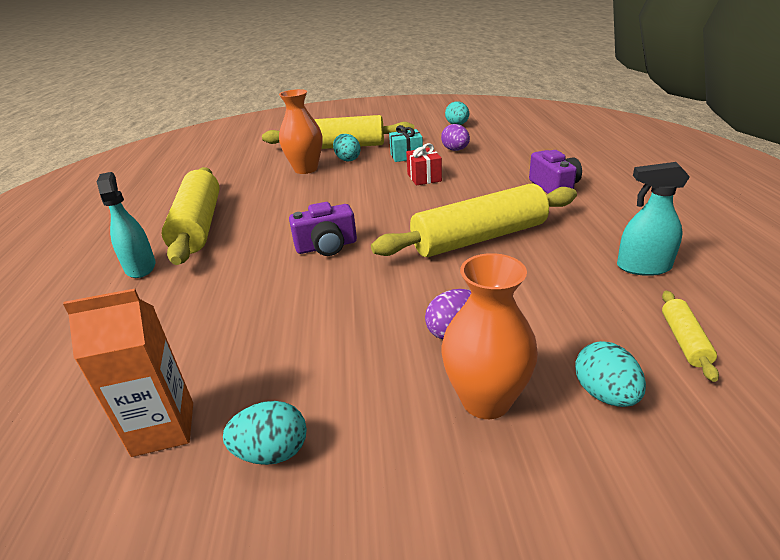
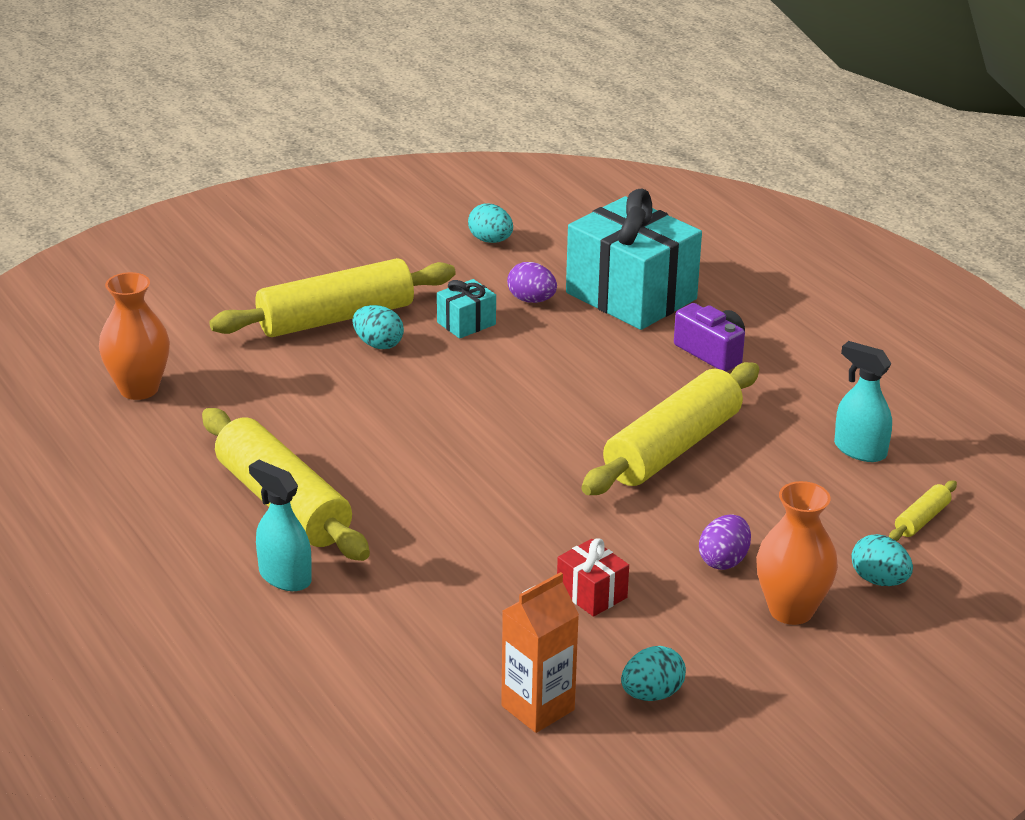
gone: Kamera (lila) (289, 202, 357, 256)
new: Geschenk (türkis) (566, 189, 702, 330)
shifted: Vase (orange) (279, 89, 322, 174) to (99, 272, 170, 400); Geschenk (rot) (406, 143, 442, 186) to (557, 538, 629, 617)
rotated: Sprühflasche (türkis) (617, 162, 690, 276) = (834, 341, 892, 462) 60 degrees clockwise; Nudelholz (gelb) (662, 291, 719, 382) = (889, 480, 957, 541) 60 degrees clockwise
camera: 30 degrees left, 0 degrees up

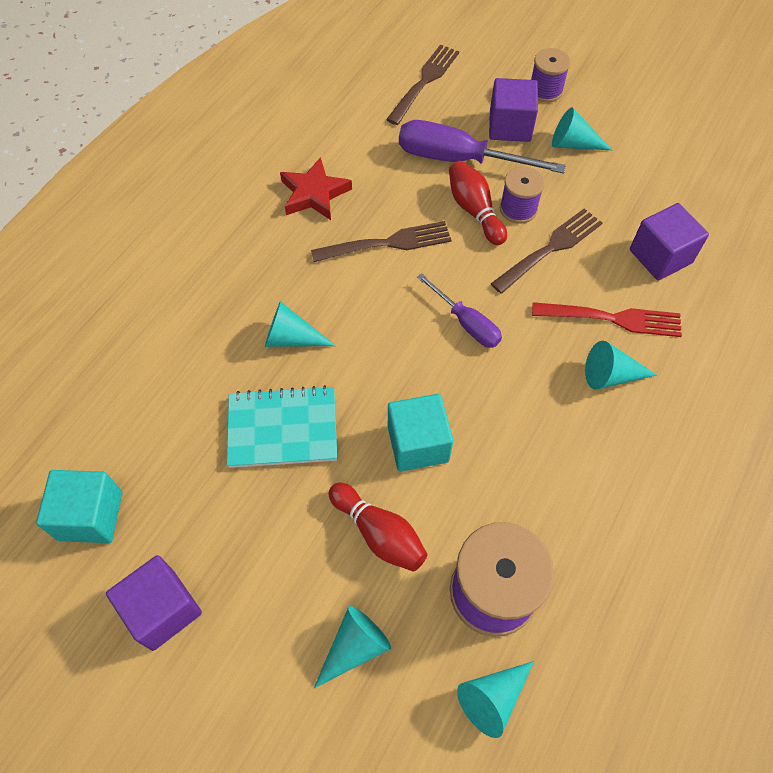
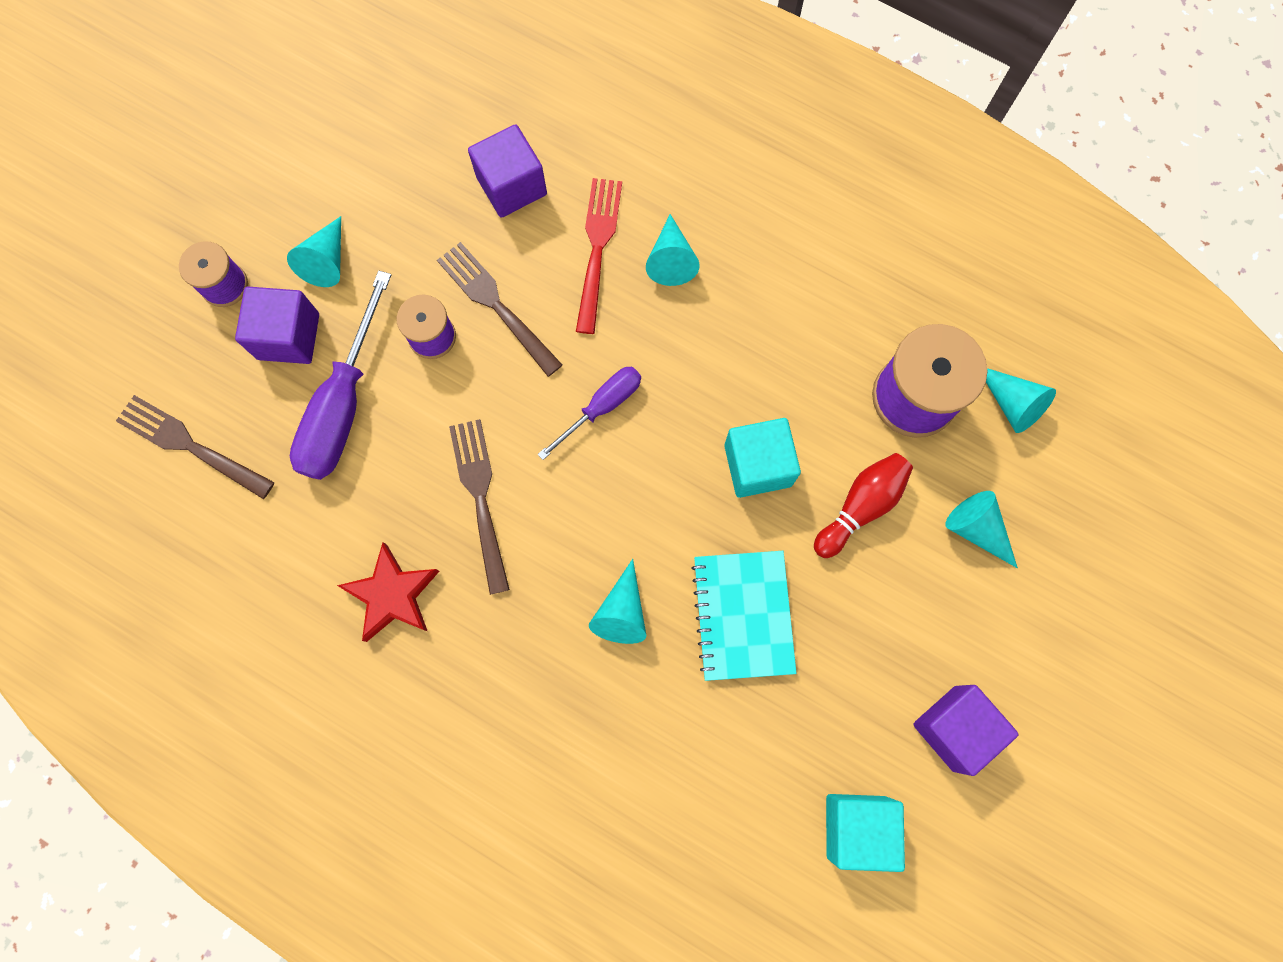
gone: Bowlingkegel (rot) (449, 161, 507, 245)
camera: 90 degrees left, 15 degrees up

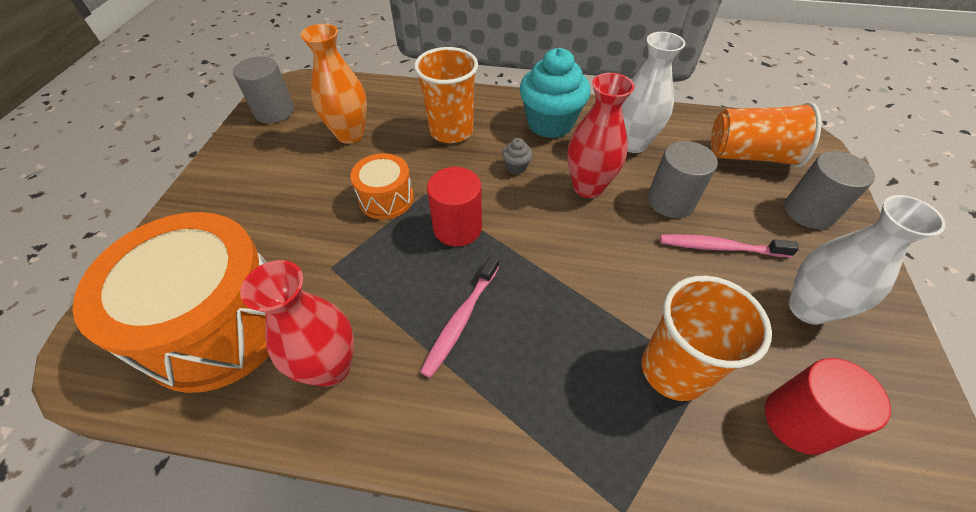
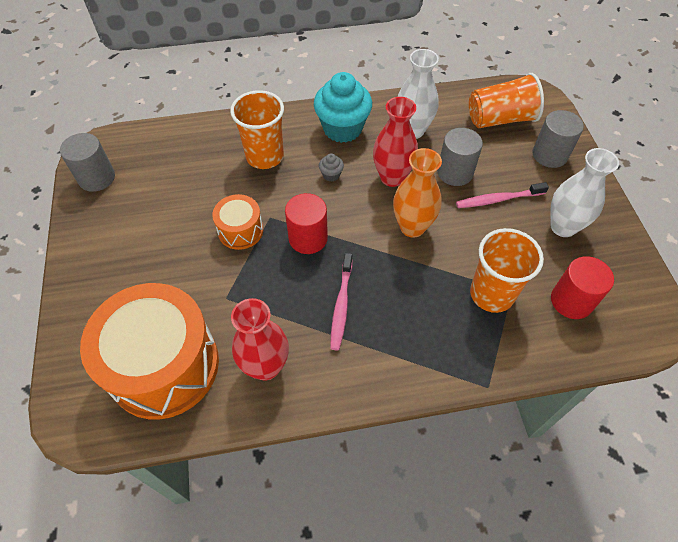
shifted: Vase (orange) (301, 24, 367, 144) to (393, 148, 442, 238)
camera: 20 degrees left, 5 degrees up

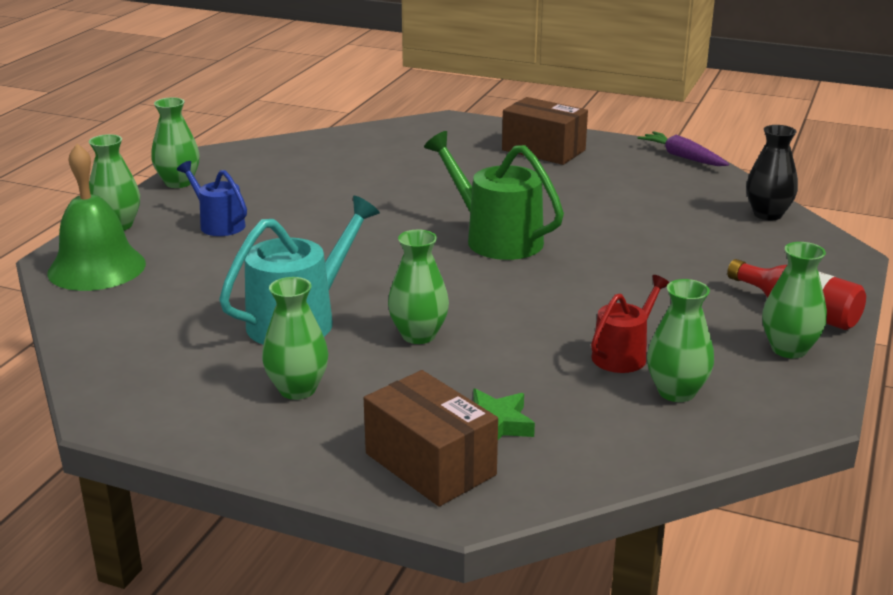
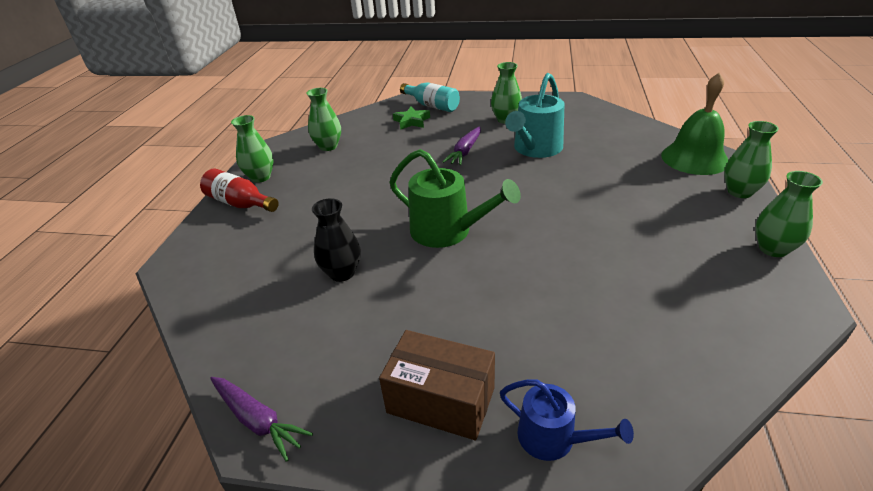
gone: Gießkanne (rot) (591, 275, 669, 373)
shifted: Vase (schwarz) (746, 125, 798, 220) to (312, 198, 361, 282); Gießkanne (blau) (177, 161, 247, 236) to (500, 379, 634, 461)
swapped: Vase (grün) (388, 229, 449, 344) to Karotte (lila) (442, 126, 481, 165); Schachtel (braun) (364, 370, 498, 507) to Flasche (türkis) (400, 82, 460, 112)
camera: 170 degrees right, 10 degrees up

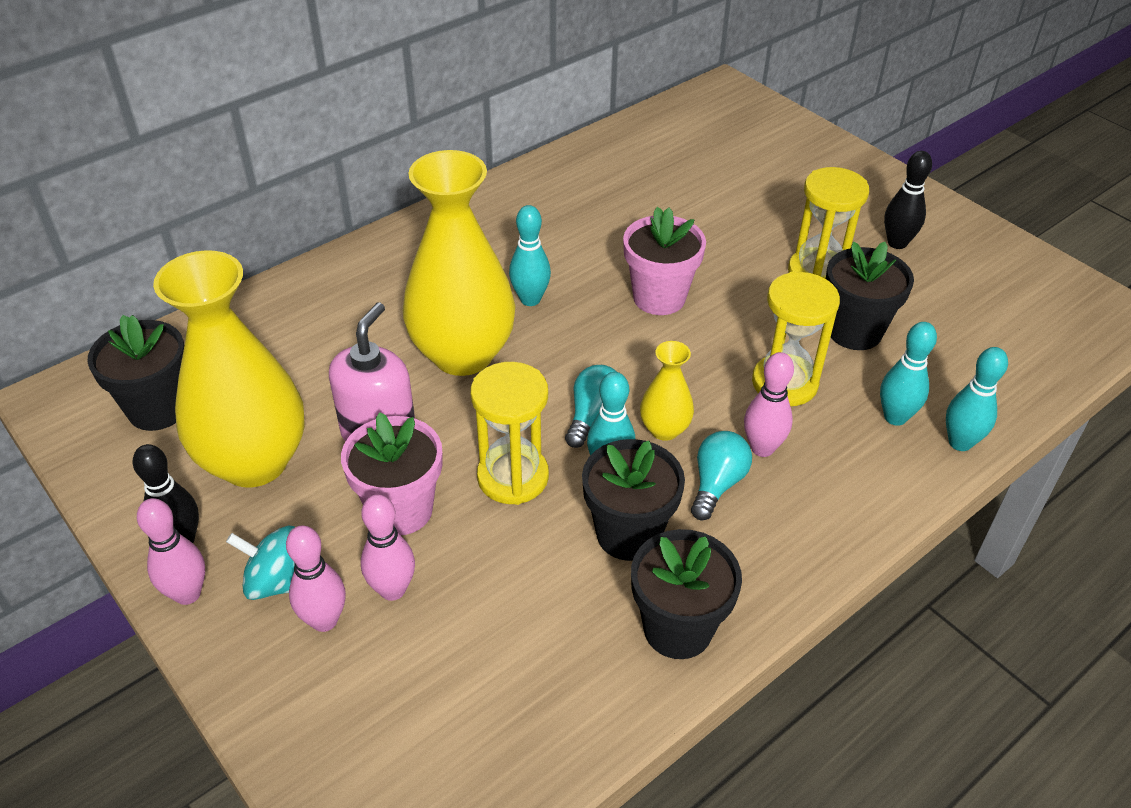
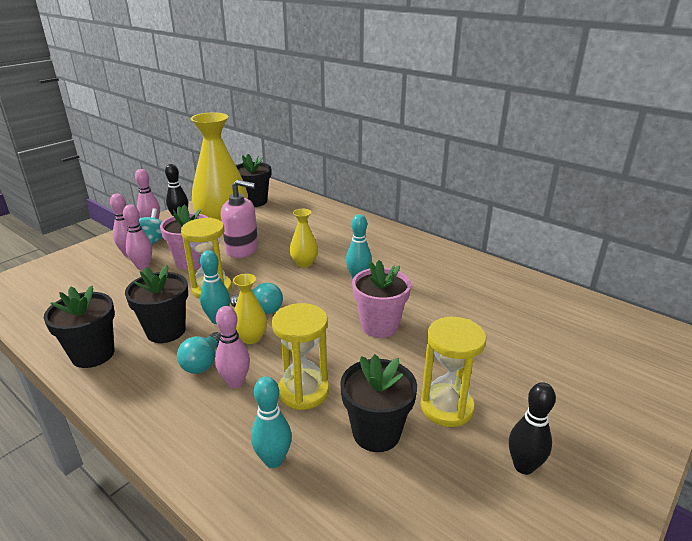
gone: Bowlingkegel (türkis) (946, 347, 1008, 451)
rotated: Glühbirne (türkis) (691, 431, 752, 520) = (177, 332, 220, 374) 90 degrees clockwise
scaled: Vase (gelb) (403, 150, 516, 376) = (290, 209, 318, 268) x0.46
camera: 80 degrees right, 15 degrees down

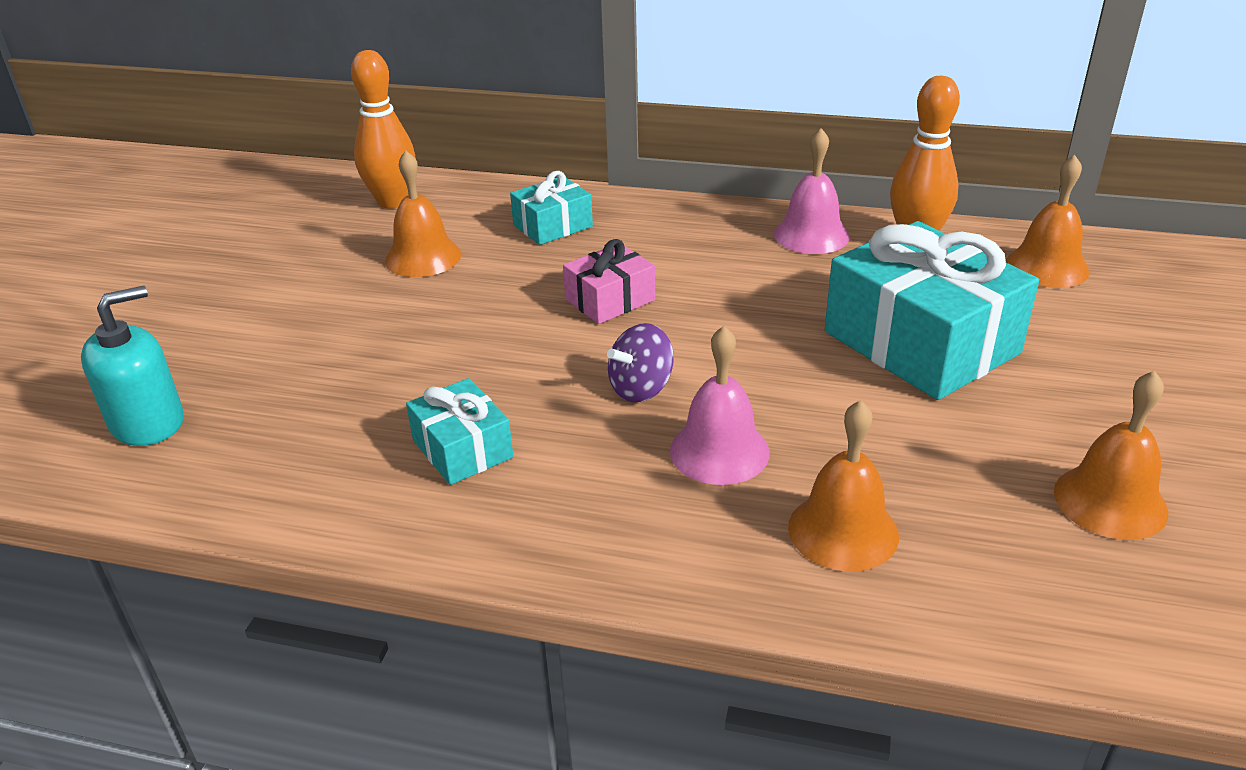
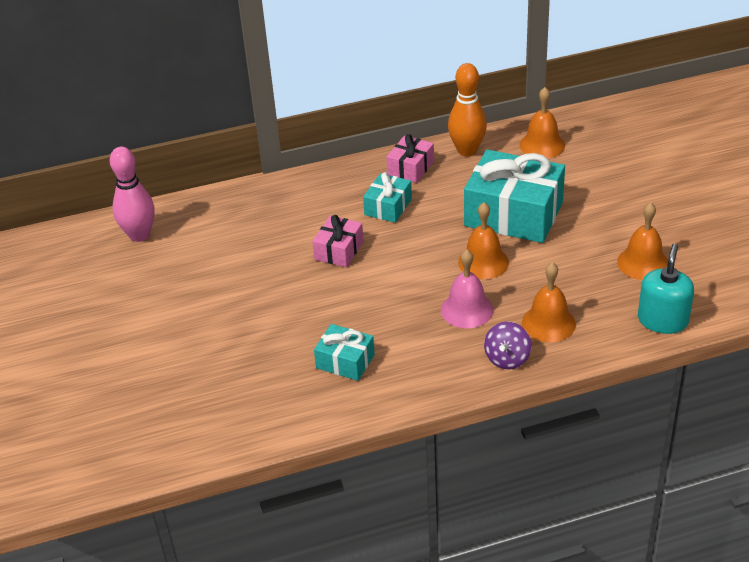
shifted: Glocke (orange) (385, 150, 461, 277) to (458, 202, 509, 279); Geschenk (türkis) (510, 171, 593, 245) to (363, 172, 412, 223); Seifenspender (türkis) (81, 286, 184, 446) to (638, 244, 694, 334); Kreisel (lila) (607, 323, 674, 402) to (484, 322, 531, 369)
swapped: Glocke (rosa) (774, 128, 849, 254) to Geschenk (rosa) (386, 134, 434, 183)
repainted: Bowlingkegel (orange) (351, 50, 415, 209) to Bowlingkegel (rosa) (110, 147, 155, 242)
camera: 30 degrees left, 5 degrees up

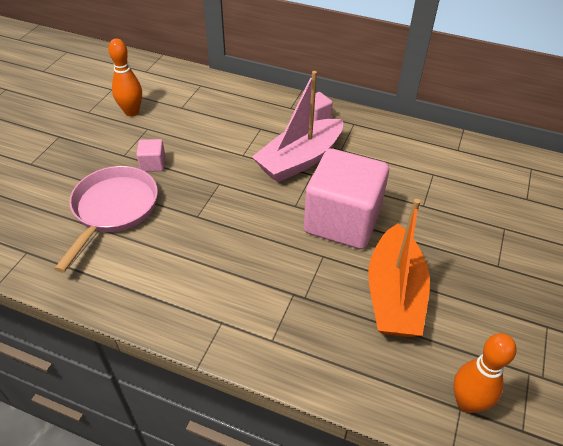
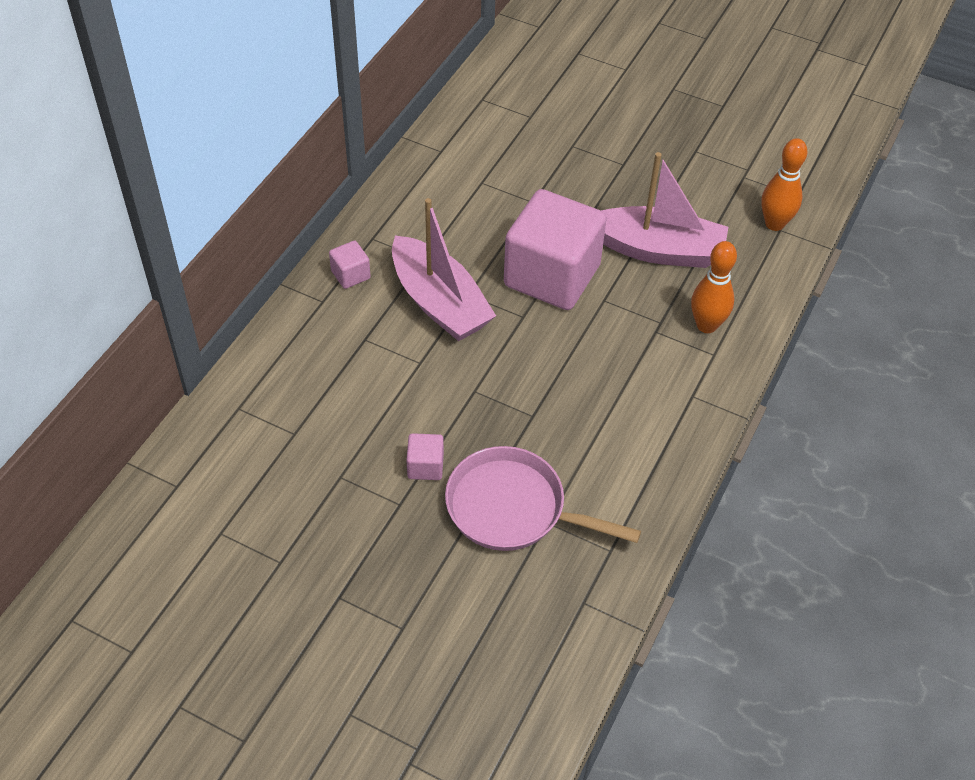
shifted: Bowlingkegel (orange) (108, 38, 142, 117) to (691, 241, 737, 333)
repainted: Boot (orange) (368, 199, 430, 337) to Boot (rosa) (601, 152, 728, 268)
camera: 85 degrees left, 5 degrees up

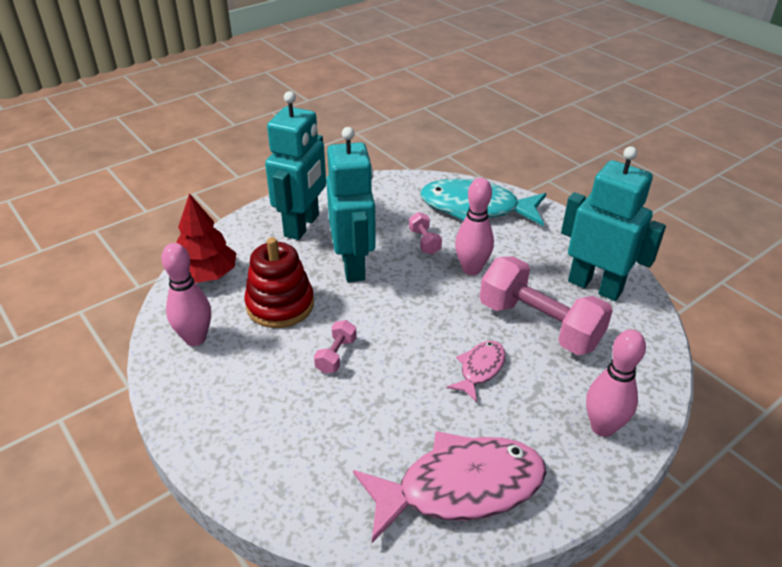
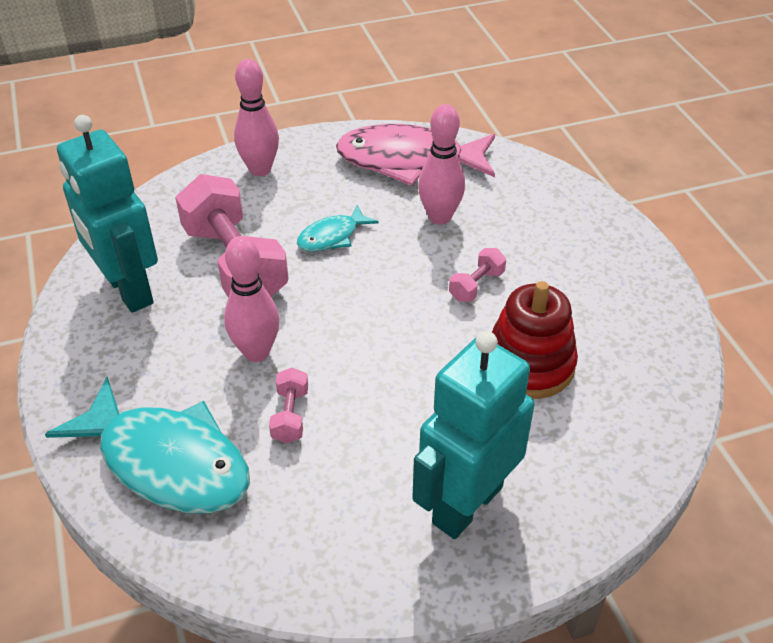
gone: Roboter (türkis) (326, 127, 376, 282); Baum (rot) (177, 193, 236, 283)
shifted: Bowlingkegel (rosa) (161, 243, 211, 346) to (418, 104, 465, 225)
repainted: Fisch (rosa) (446, 341, 506, 402) to Fisch (türkis) (297, 204, 379, 252)
camera: 160 degrees left, 5 degrees up

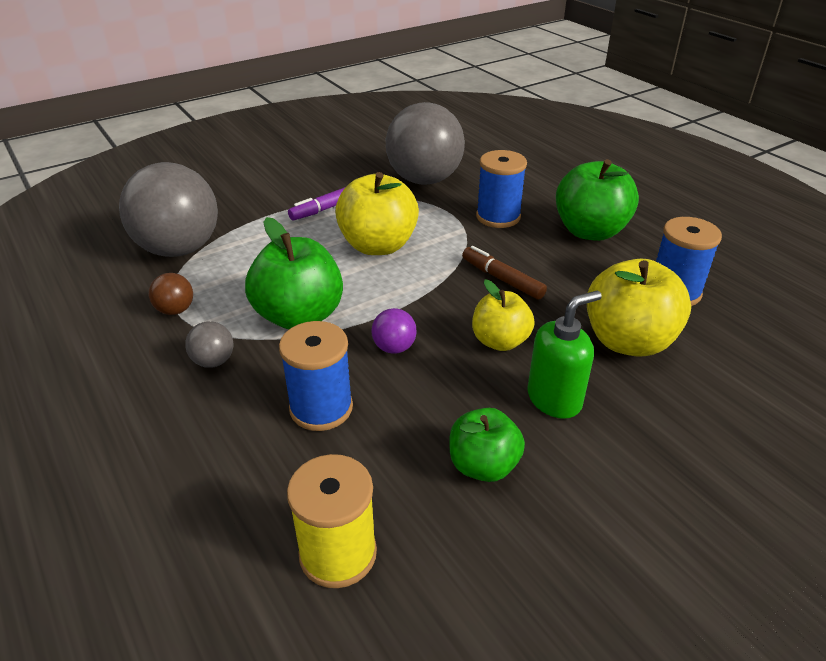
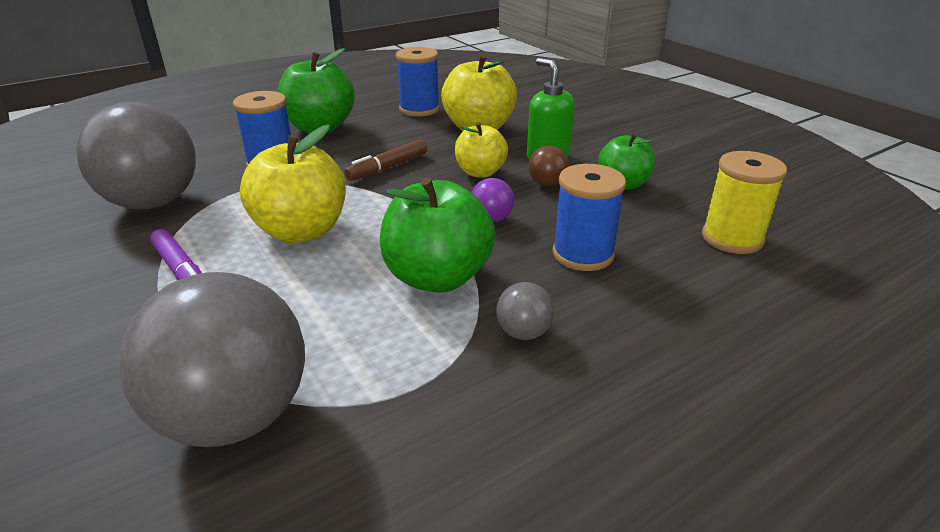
shifted: Ball (braun) (149, 273, 193, 315) to (528, 145, 569, 186)
camera: 90 degrees left, 5 degrees down

